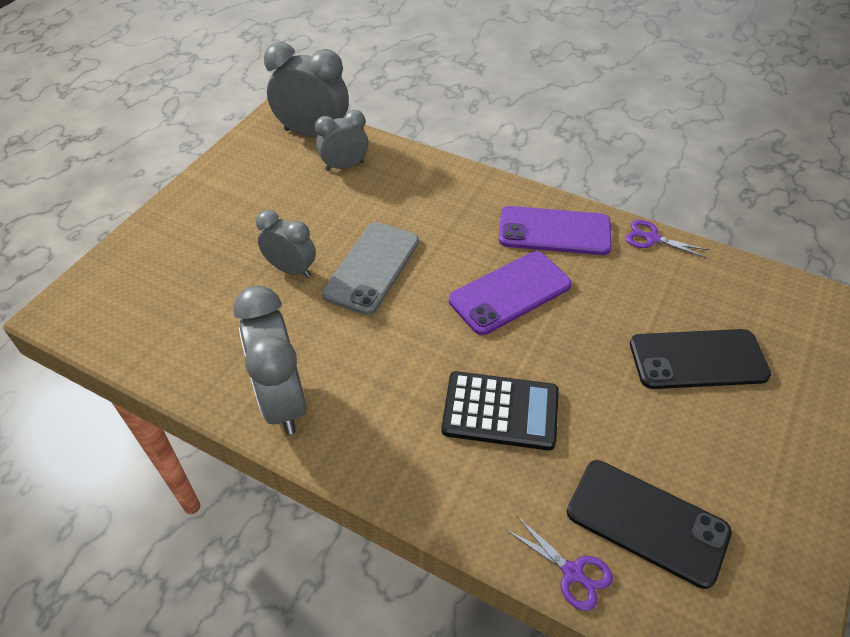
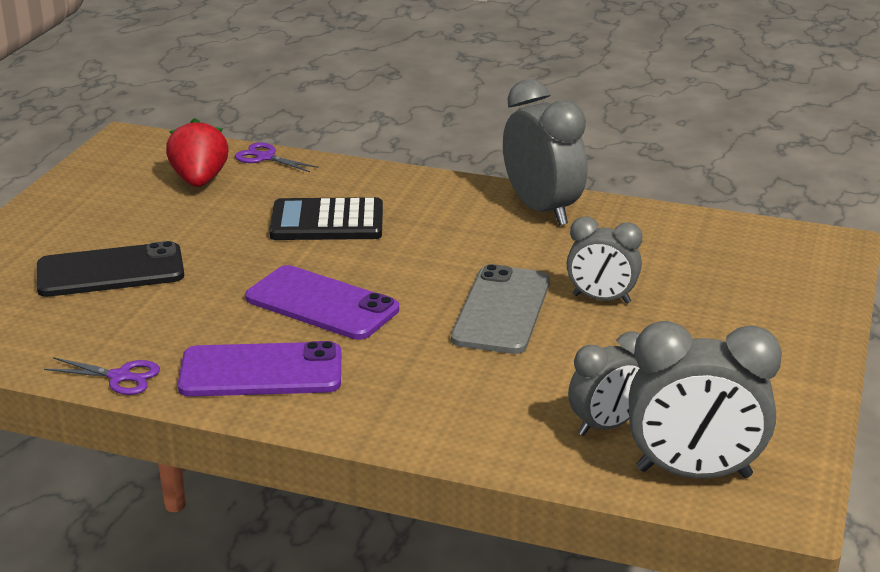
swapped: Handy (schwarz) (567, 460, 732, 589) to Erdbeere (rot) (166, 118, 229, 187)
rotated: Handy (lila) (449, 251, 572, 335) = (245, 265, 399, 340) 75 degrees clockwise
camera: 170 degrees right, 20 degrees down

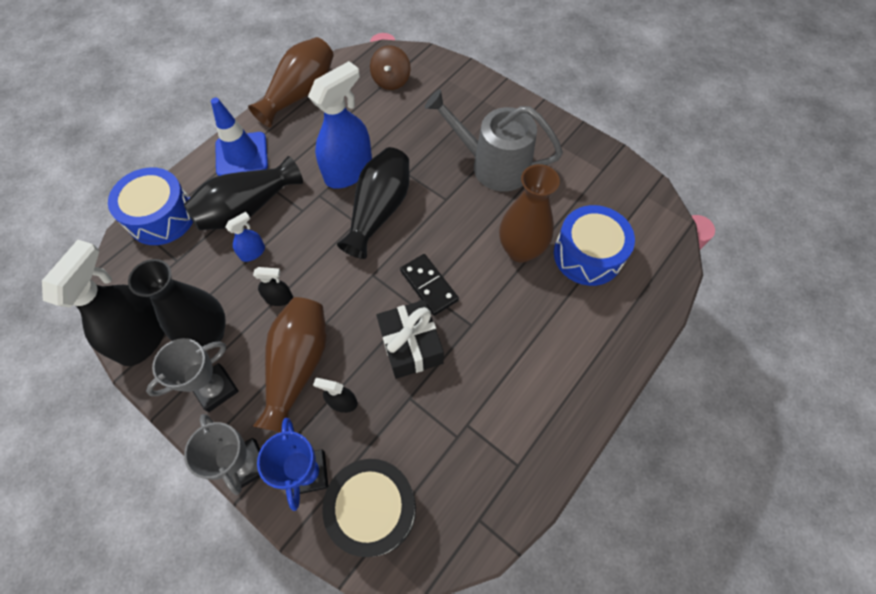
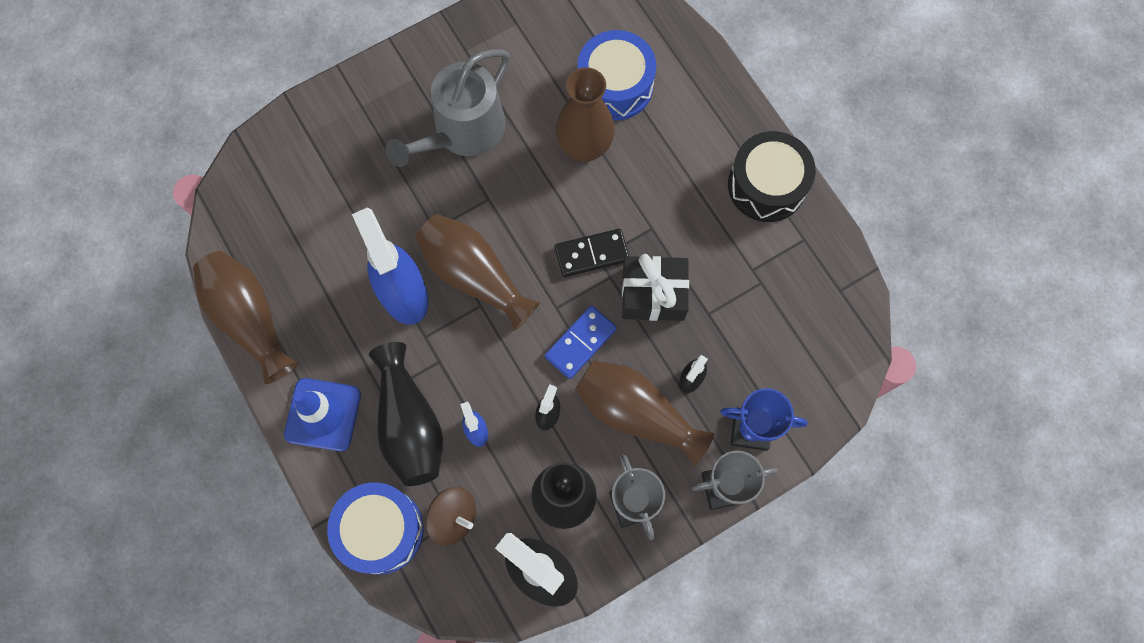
new: Dominostein (blau) (545, 305, 617, 379)
shifted: Kreisel (braun) (370, 45, 411, 90) to (425, 487, 476, 546); Trommel (schwarz) (322, 459, 416, 557) to (728, 131, 816, 222)
repainted: Vase (schwarz) (337, 147, 410, 259) to Vase (braun) (416, 214, 540, 330)
camera: 70 degrees left, 10 degrees up

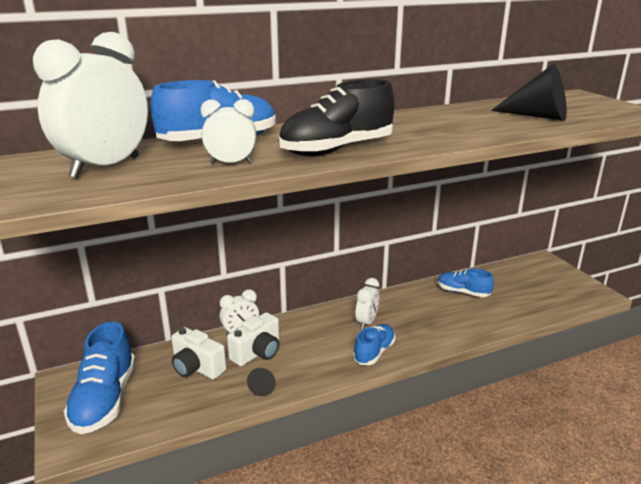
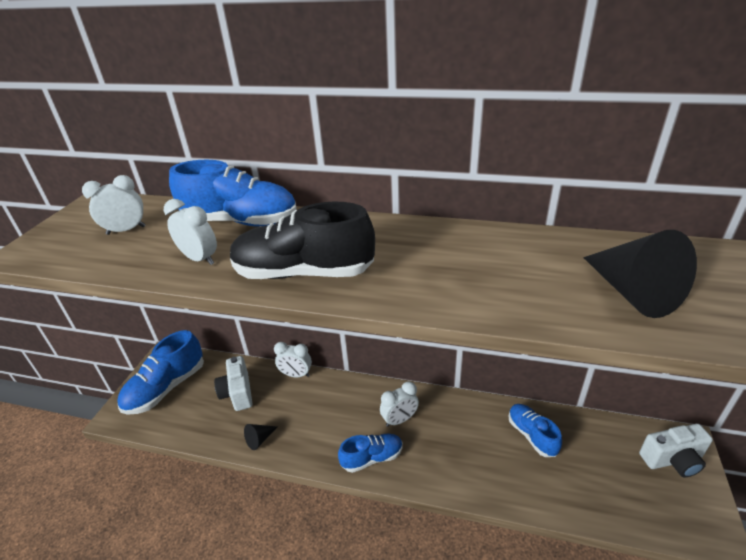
shifted: Kamera (weiß) (227, 312, 279, 366) to (639, 424, 713, 477)
scaled: Wecker (weiß) (33, 32, 148, 179) = (82, 175, 146, 235) x0.52
camera: 40 degrees right, 10 degrees up

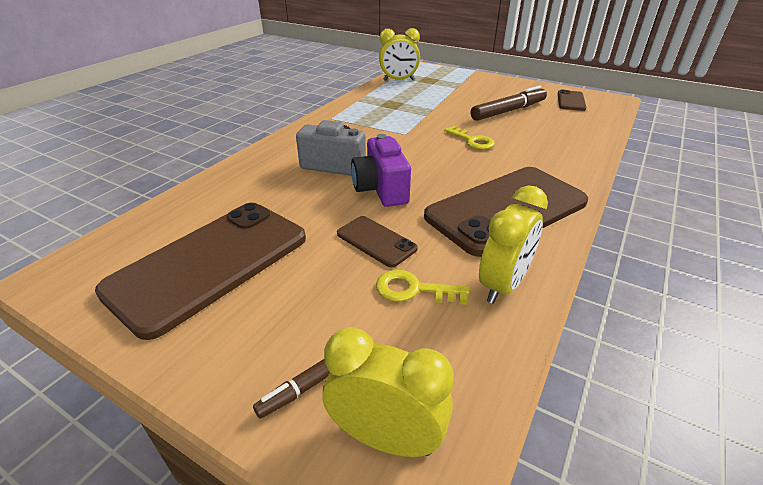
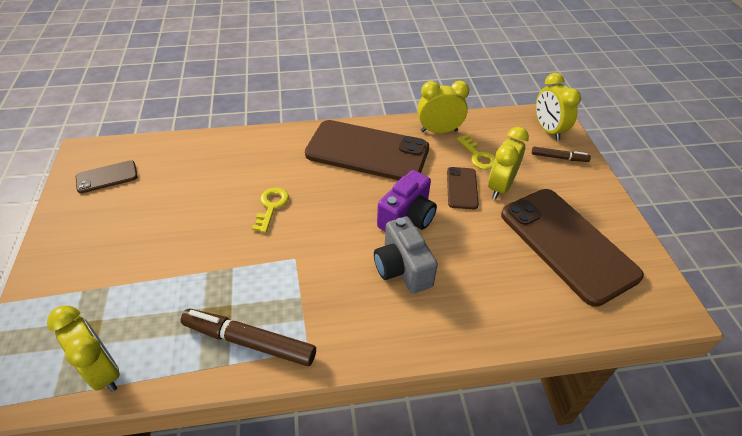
new: Wecker (gelb) (488, 127, 529, 199)
shifted: Filzstift (braun) (471, 86, 547, 121) to (181, 309, 316, 366)
rotated: Handy (braun) (95, 203, 306, 340) = (501, 189, 644, 307) 60 degrees clockwise
camera: 130 degrees left, 10 degrees up

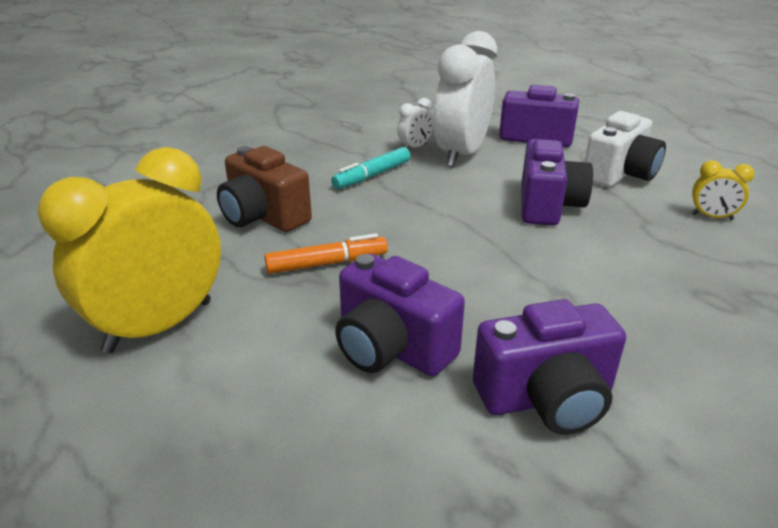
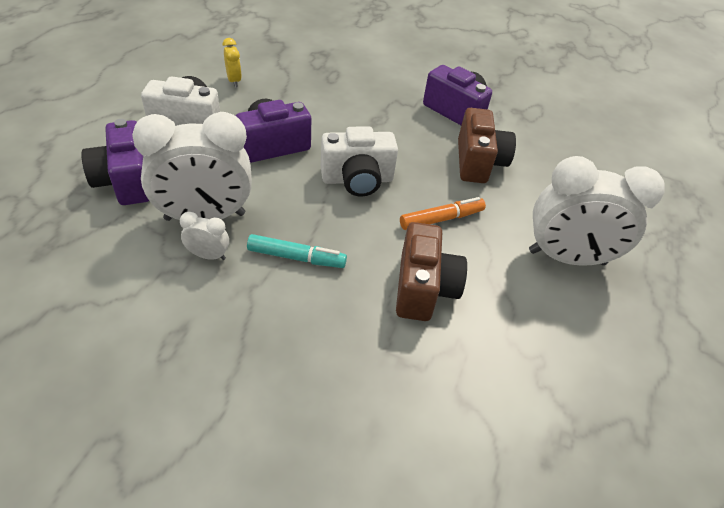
new: Kamera (weiß) (321, 126, 398, 197)
repainted: Wecker (gelb) (38, 147, 221, 354) to Wecker (weiß) (529, 156, 665, 266); Kamera (lila) (335, 254, 465, 376) to Kamera (braun) (458, 108, 516, 183)
rotated: Filzstift (orange) (264, 233, 388, 274) = (400, 197, 486, 230) 120 degrees clockwise
camera: 130 degrees left, 15 degrees up

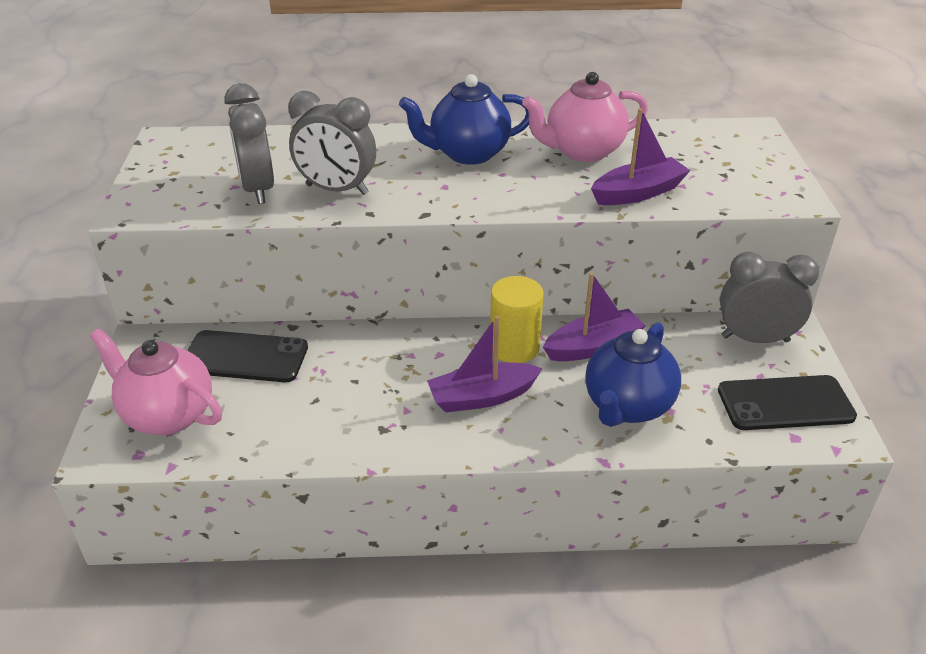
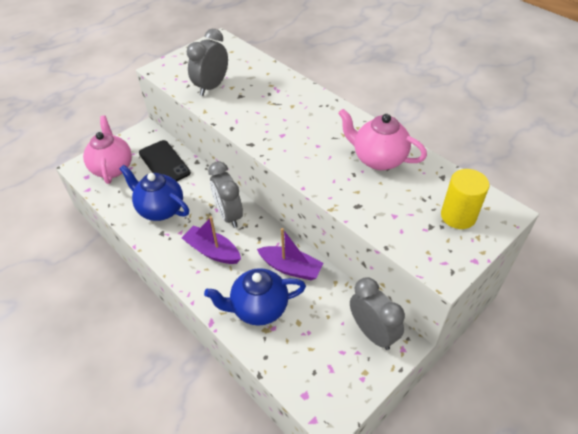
gone: Boot (lila) (591, 108, 691, 205); Handy (schwarz) (718, 375, 857, 430)
shifted: Teekanne (blau) (399, 74, 529, 165) to (119, 165, 189, 221); Wecker (grau) (288, 91, 376, 195) to (208, 161, 243, 228); Vollzylinder (gelb) (490, 276, 544, 363) to (441, 169, 489, 229)
camera: 50 degrees right, 10 degrees up

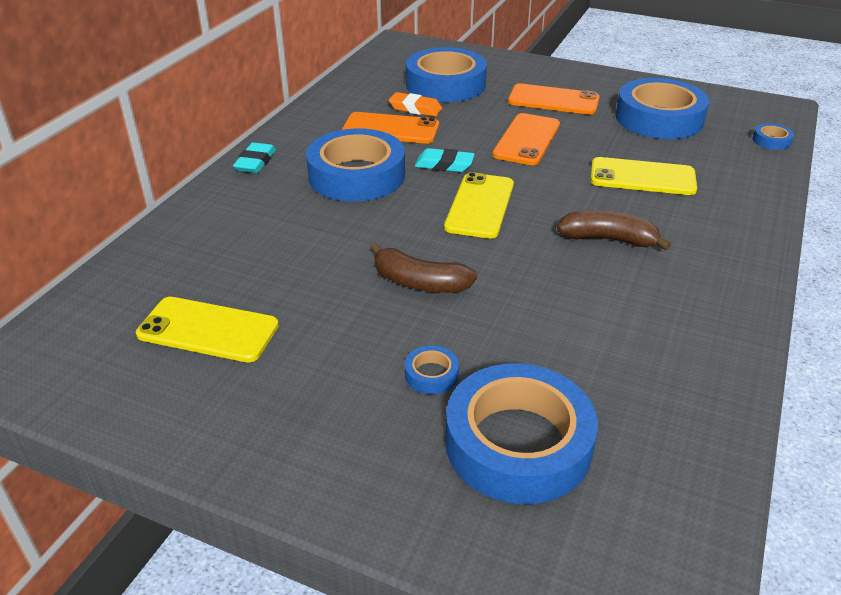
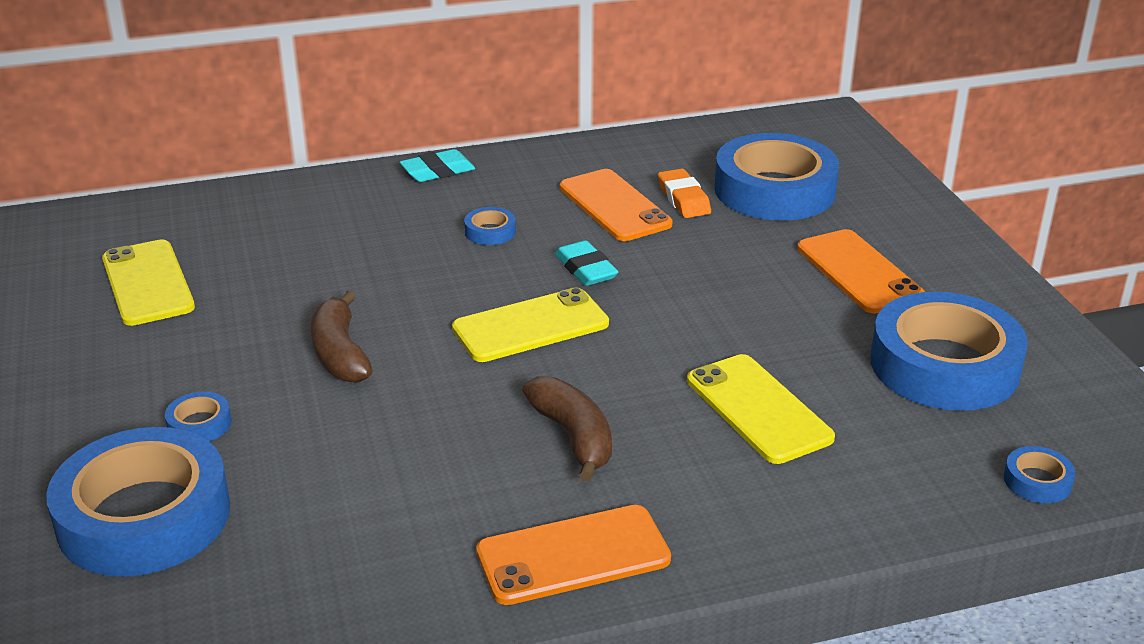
shifted: Handy (orange) (492, 113, 560, 165) to (476, 505, 671, 605)
scaled: Klebeband (blau) (306, 128, 405, 202) = (464, 207, 516, 245) x0.40
camera: 50 degrees right, 5 degrees down

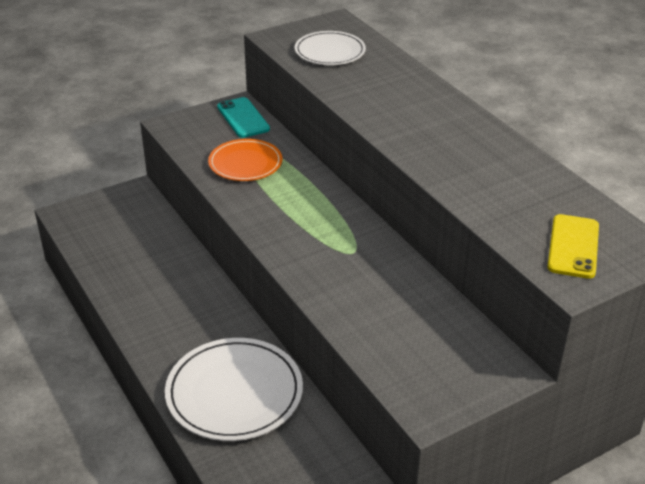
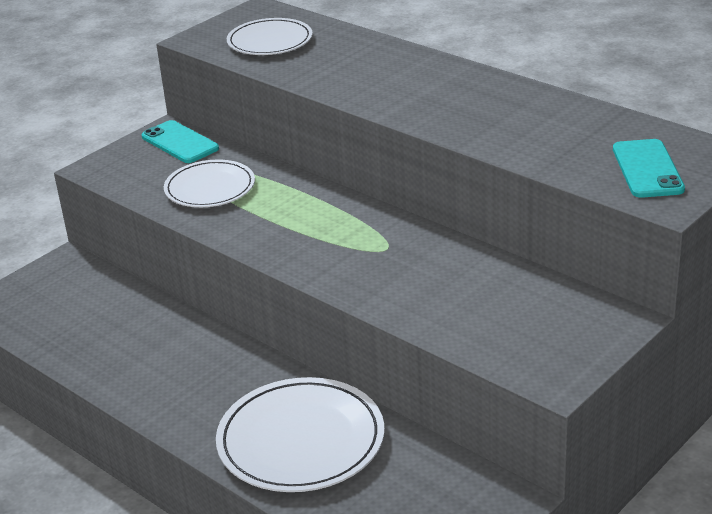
repainted: Teller (orange) (208, 139, 282, 181) to Teller (weiß) (164, 160, 255, 207); Handy (gelb) (547, 214, 599, 279) to Handy (türkis) (613, 139, 685, 198)
camera: 15 degrees left, 5 degrees down

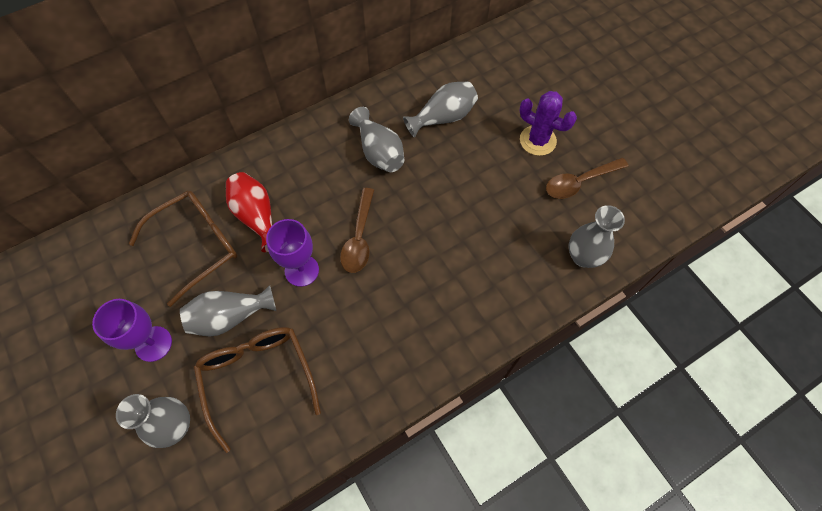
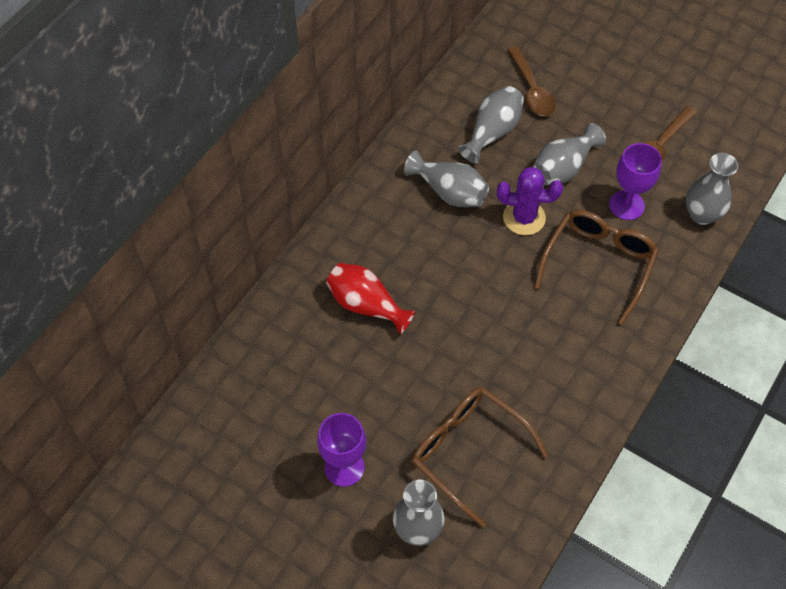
shifted: Kaktus (lila) (519, 91, 577, 156) to (497, 167, 563, 235); Löffel (braun) (340, 188, 374, 273) to (507, 46, 556, 116); Brille (braun) (129, 190, 237, 307) to (534, 210, 659, 325); Kelch (lila) (266, 219, 319, 287) to (609, 143, 662, 220); Vase (grau) (180, 285, 276, 337) to (533, 123, 606, 185)
camera: 25 degrees left, 5 degrees down

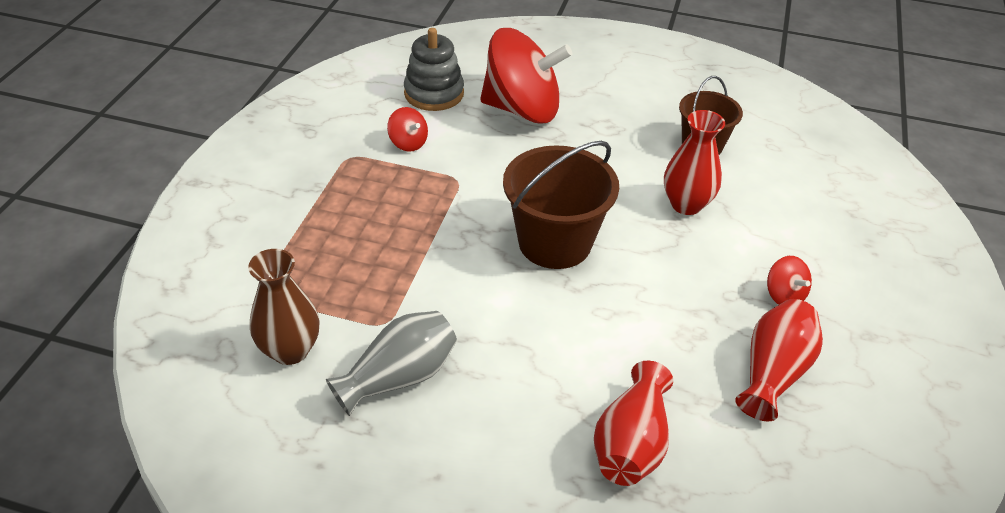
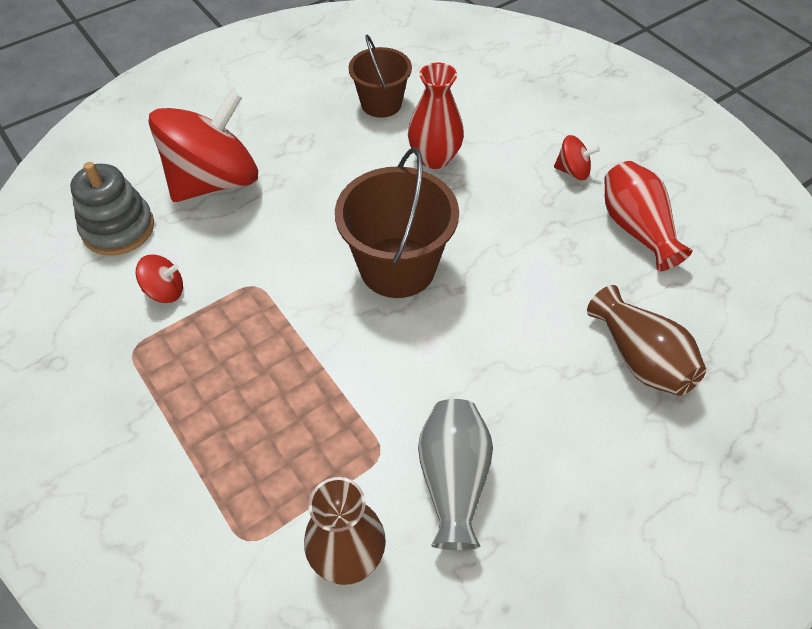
repainted: Vase (rot) (594, 361, 673, 486) to Vase (braun) (587, 285, 706, 396)
camera: 50 degrees left, 10 degrees up

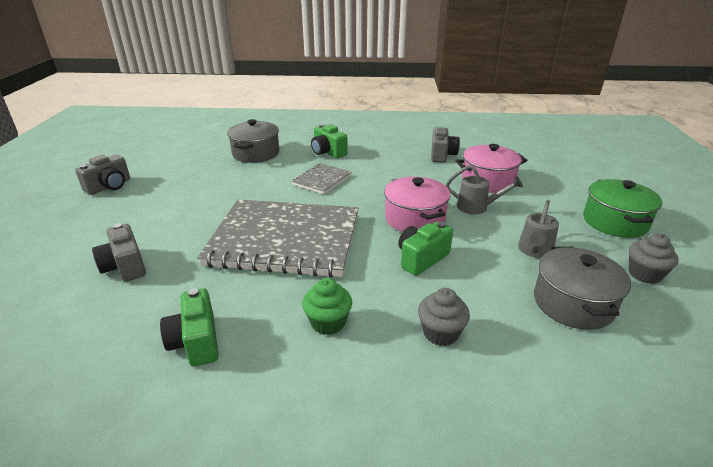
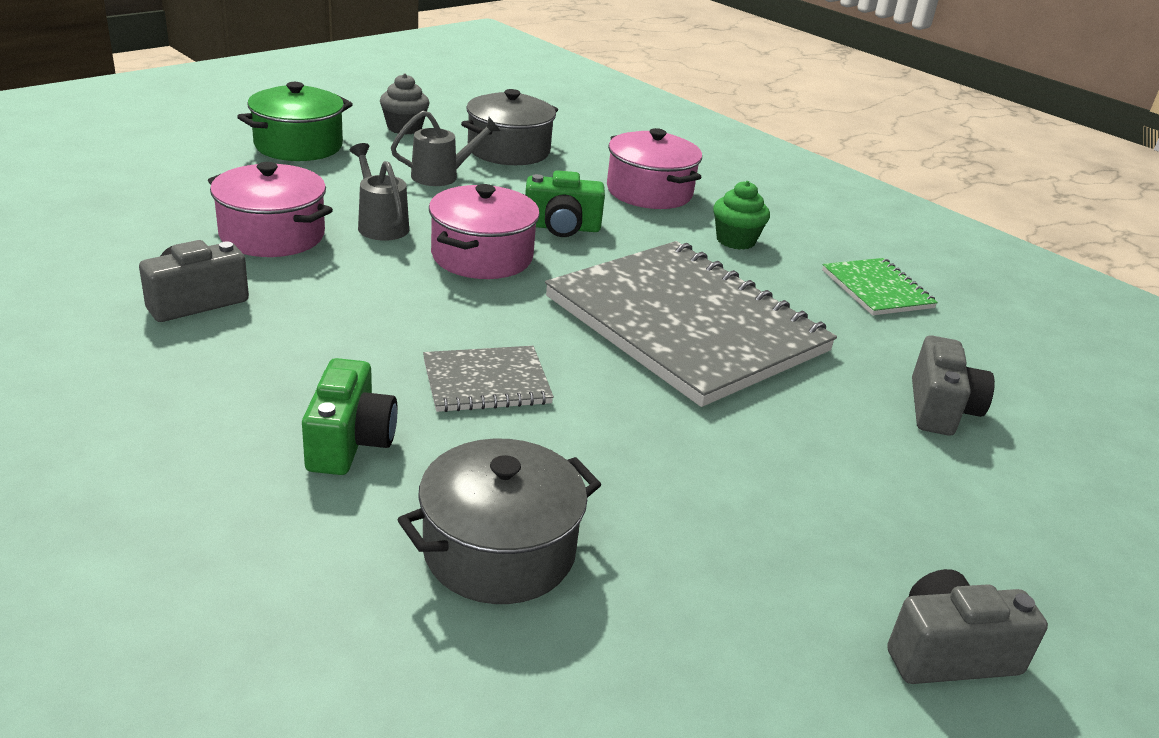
swapped: Kamera (grün) (160, 288, 218, 367) to Notizbuch (grün) (822, 258, 938, 315); Muffin (grau) (418, 288, 470, 346) to Kochtopf (rosa) (607, 128, 702, 209)
camera: 140 degrees left, 0 degrees up

